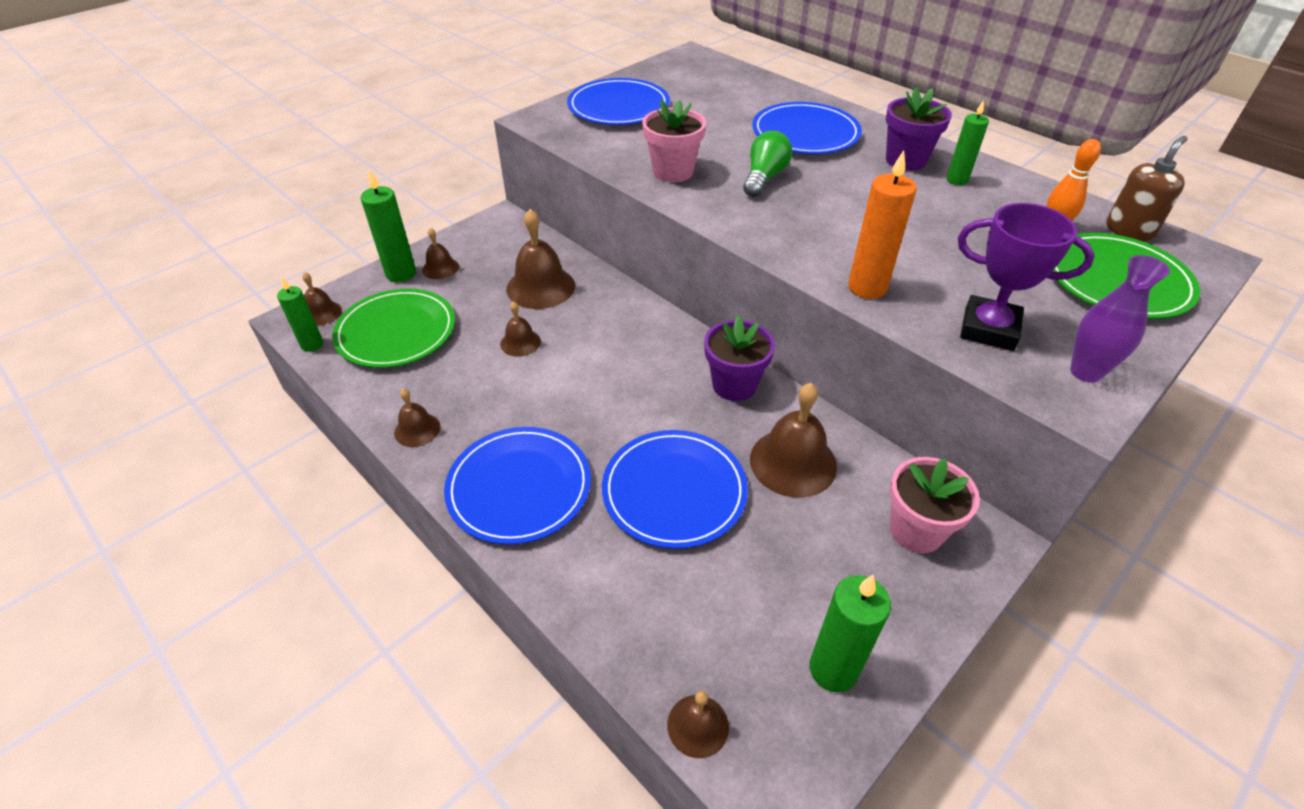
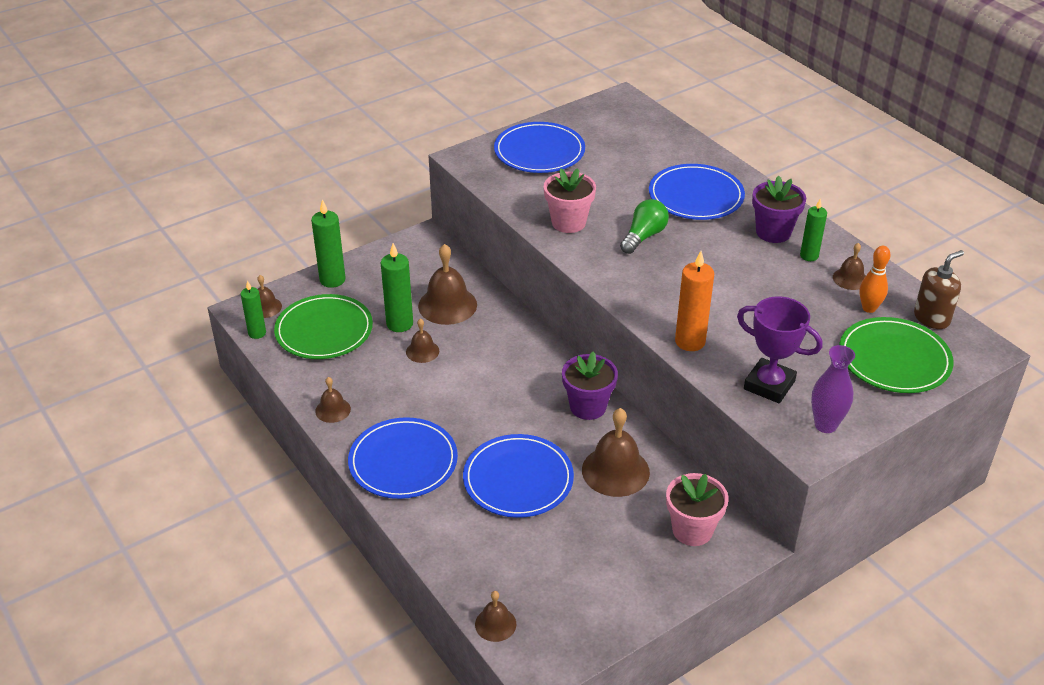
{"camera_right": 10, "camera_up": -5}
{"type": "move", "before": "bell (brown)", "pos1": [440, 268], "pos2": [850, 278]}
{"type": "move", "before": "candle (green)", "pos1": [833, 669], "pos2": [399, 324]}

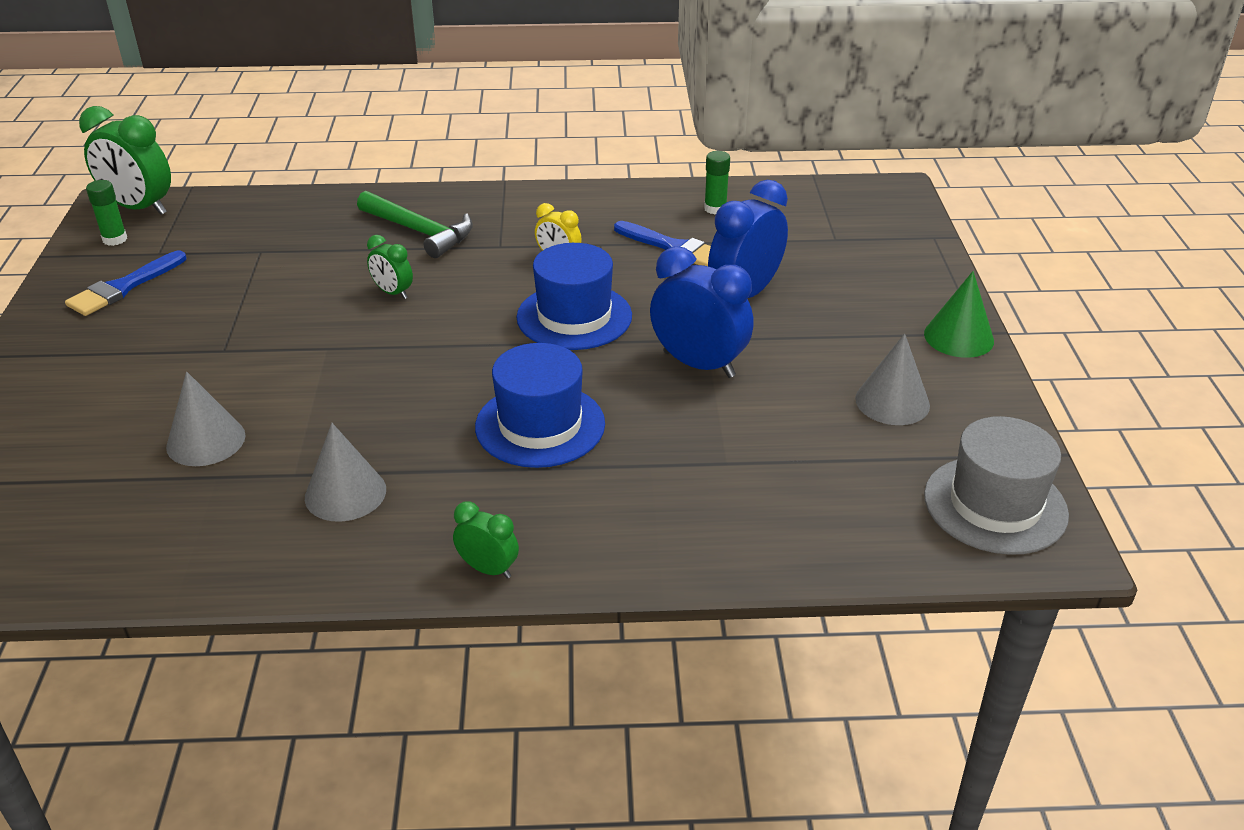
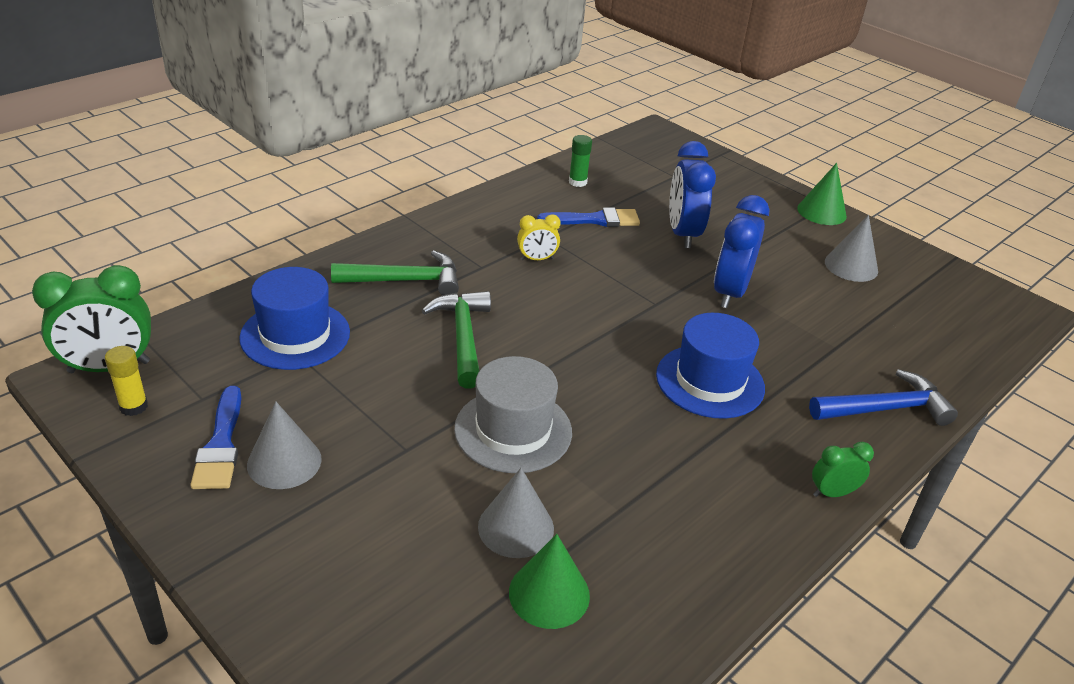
{"camera_right": -45, "camera_up": 0}
{"type": "insert", "after": "cone (green)", "pos2": [549, 593]}
{"type": "insert", "after": "hammer (blue)", "pos2": [885, 409]}
{"type": "move", "before": "cone (grey)", "pos1": [345, 493], "pos2": [284, 462]}
{"type": "move", "before": "hat (blue)", "pos1": [574, 317], "pos2": [295, 335]}
{"type": "move", "before": "hat (grey)", "pos1": [995, 505], "pos2": [513, 430]}
{"type": "replace", "before": "clock (green)", "after": "hammer (green)", "pos1": [393, 293], "pos2": [463, 337]}
{"type": "recolor", "before": "glue stick (green)", "after": "glue stick (yellow)", "pos1": [115, 239], "pos2": [133, 406]}
{"type": "rotate", "before": "clock (blue)", "pos1": [699, 364], "pos2": [729, 292], "turn": -60}

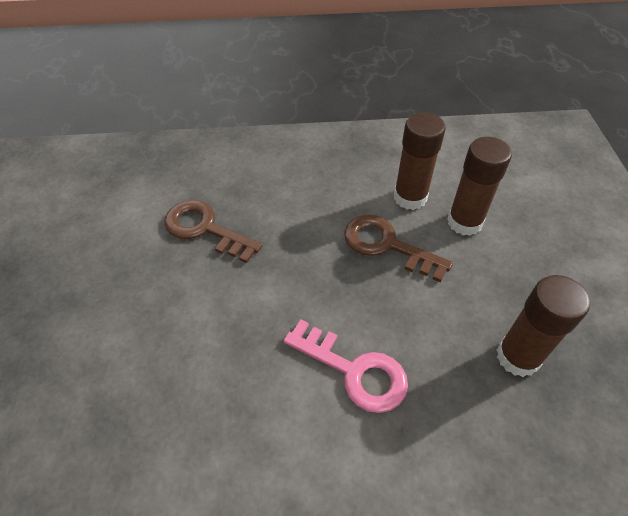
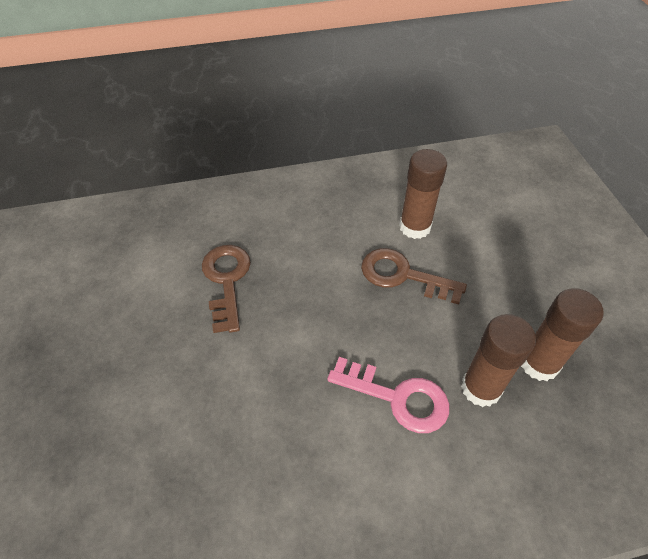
{"camera_right": -10, "camera_up": 0}
{"type": "move", "before": "glue stick (brown)", "pos1": [464, 222], "pos2": [481, 388]}
{"type": "rotate", "before": "key (brown)", "pos1": [205, 229], "pos2": [227, 281], "turn": 60}

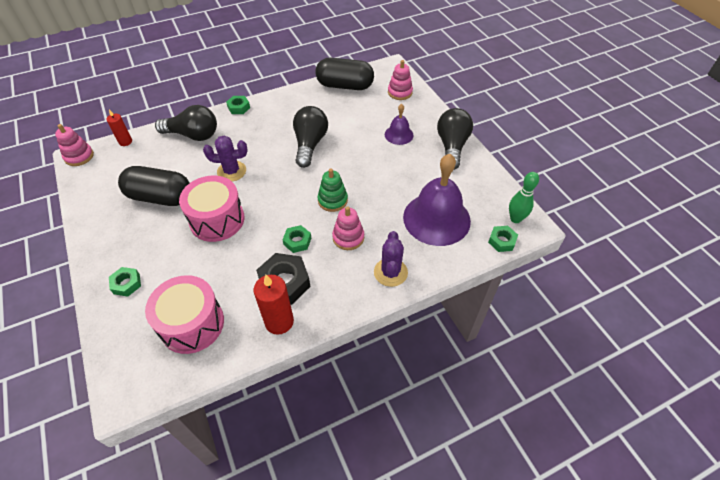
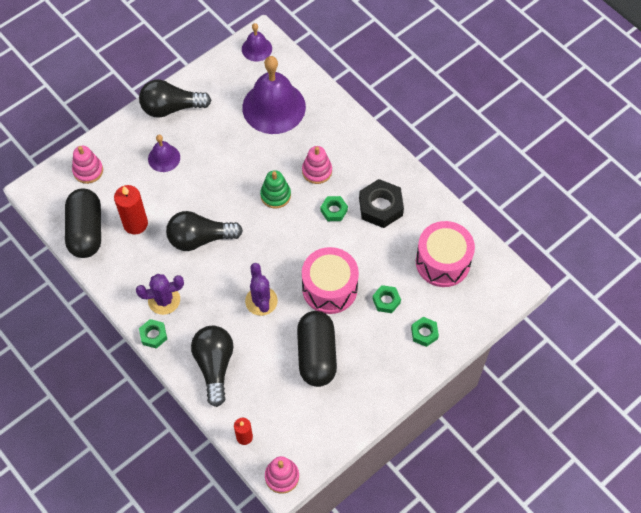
{"camera_right": -105, "camera_up": 10}
{"type": "move", "before": "candle (red)", "pos1": [279, 321], "pos2": [135, 224]}
{"type": "move", "before": "cactus (purple)", "pos1": [390, 272], "pos2": [164, 300]}
{"type": "move", "before": "nut (green)", "pos1": [502, 241], "pos2": [386, 301]}
{"type": "replace", "before": "bowling pin (green)", "after": "bell (purple)", "pos1": [515, 219], "pos2": [256, 49]}

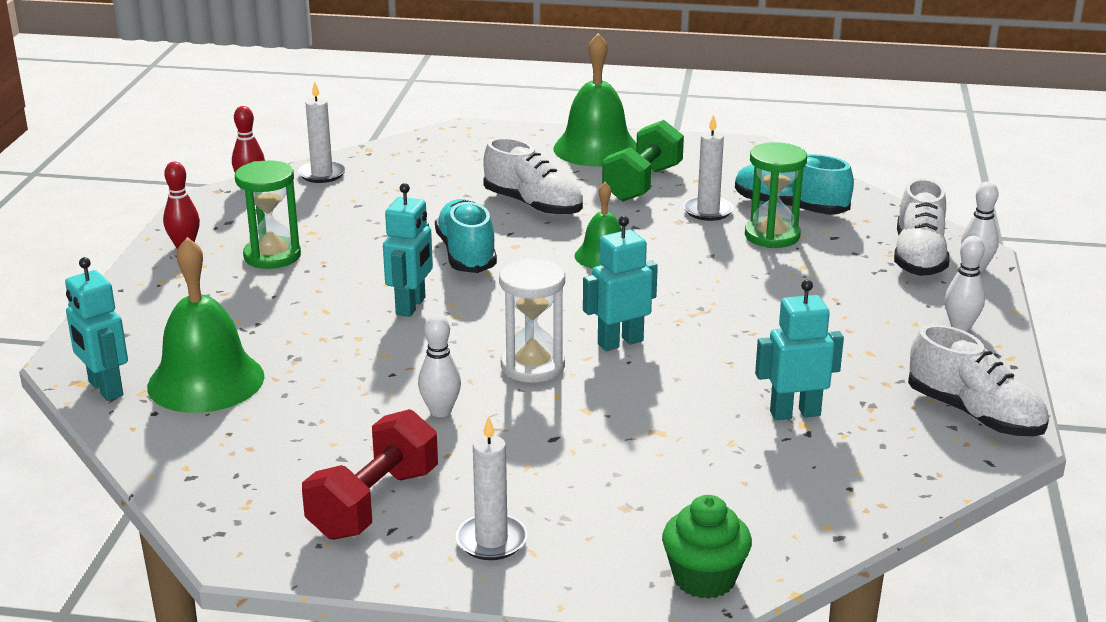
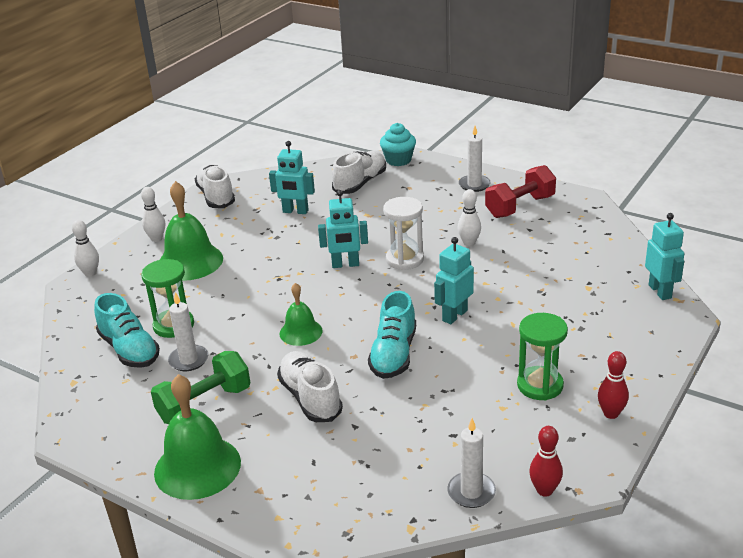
{"camera_right": -155, "camera_up": 5}
{"type": "move", "before": "bell (green)", "pos1": [206, 381], "pos2": [190, 261]}
{"type": "move", "before": "shoe (white)", "pos1": [918, 257], "pos2": [360, 183]}
{"type": "recolor", "before": "cupcake (green)", "after": "cupcake (turquoise)", "pos1": [704, 578], "pos2": [398, 160]}

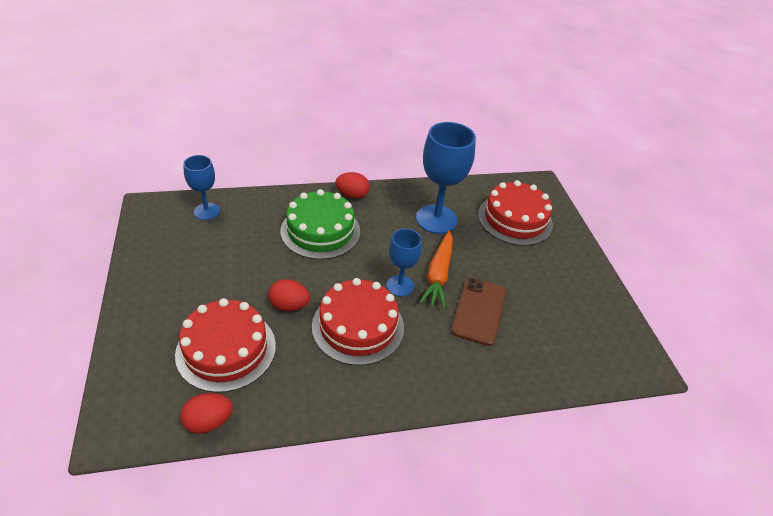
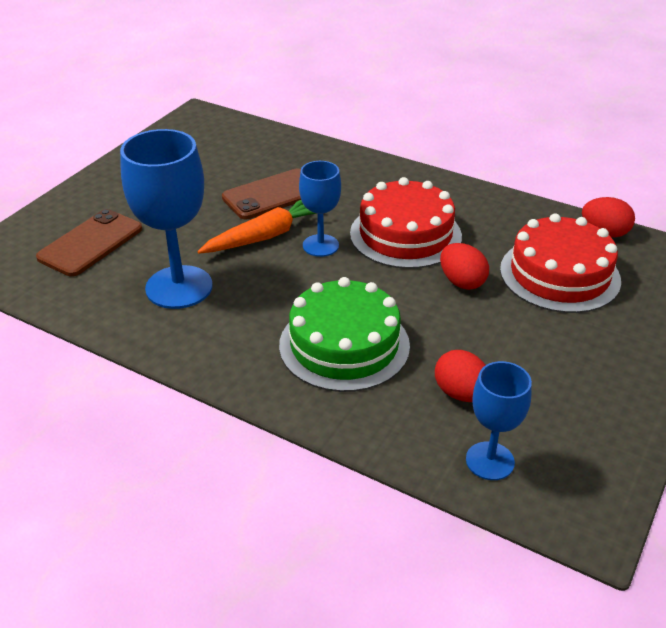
{"camera_right": -135, "camera_up": -5}
{"type": "move", "before": "egg (red)", "pos1": [352, 195], "pos2": [461, 394]}
{"type": "replace", "before": "cake (red)", "after": "phone (brown)", "pos1": [515, 219], "pos2": [90, 243]}

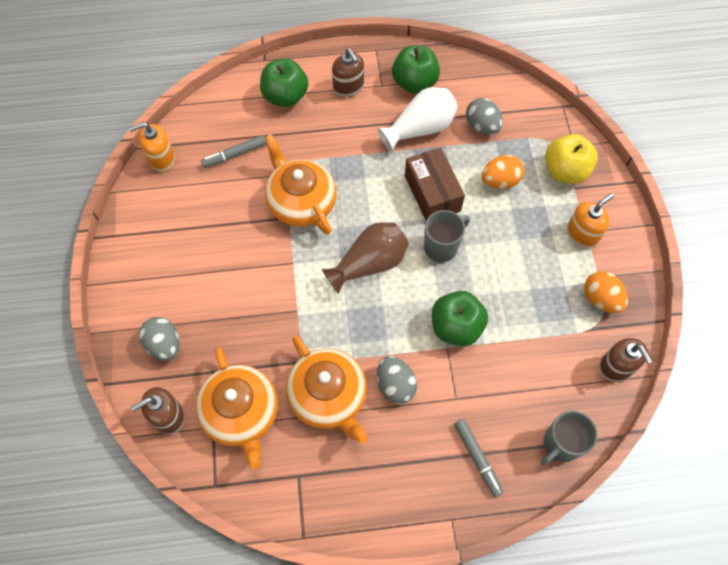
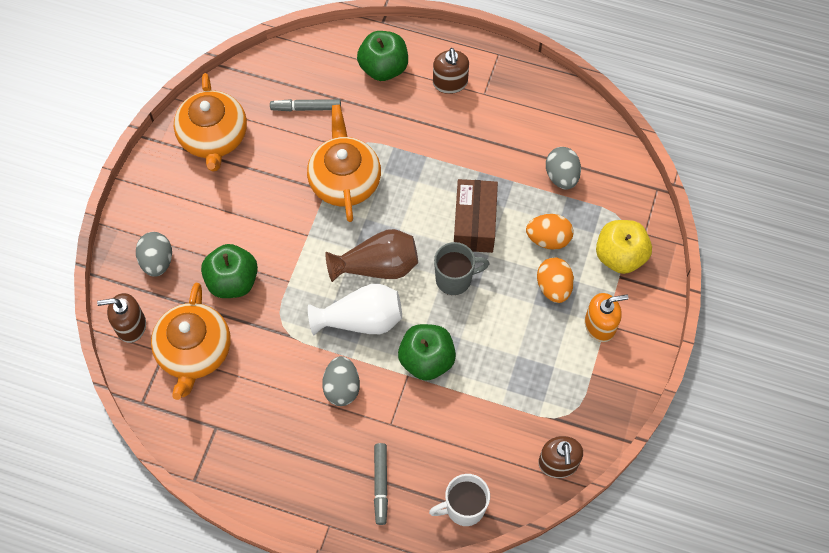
{"camera_right": 25, "camera_up": 0}
{"type": "delete", "before": "soap dispenser (orange)", "pos1": [161, 158]}
{"type": "move", "before": "teapot (orange)", "pos1": [328, 396], "pos2": [213, 137]}
{"type": "move", "before": "vase (white)", "pos1": [420, 129], "pos2": [361, 320]}
{"type": "move", "before": "apple (green)", "pos1": [414, 83], "pos2": [233, 281]}
{"type": "move", "before": "egg (orange)", "pos1": [600, 299], "pos2": [553, 287]}
{"type": "recolor", "before": "mug (grey)", "after": "mug (white)", "pos1": [560, 444], "pos2": [464, 508]}

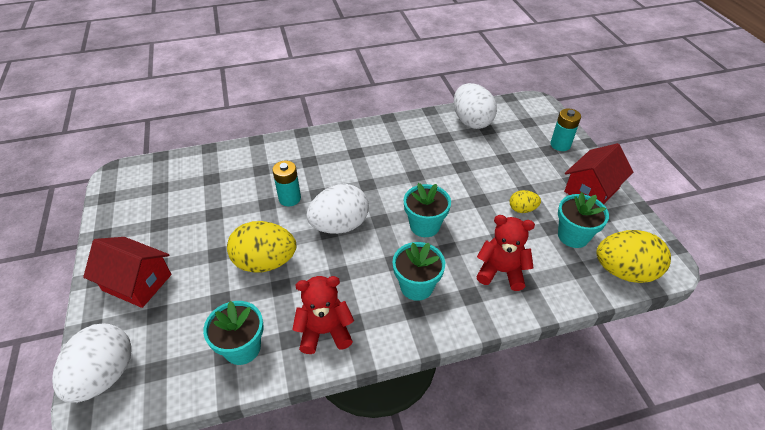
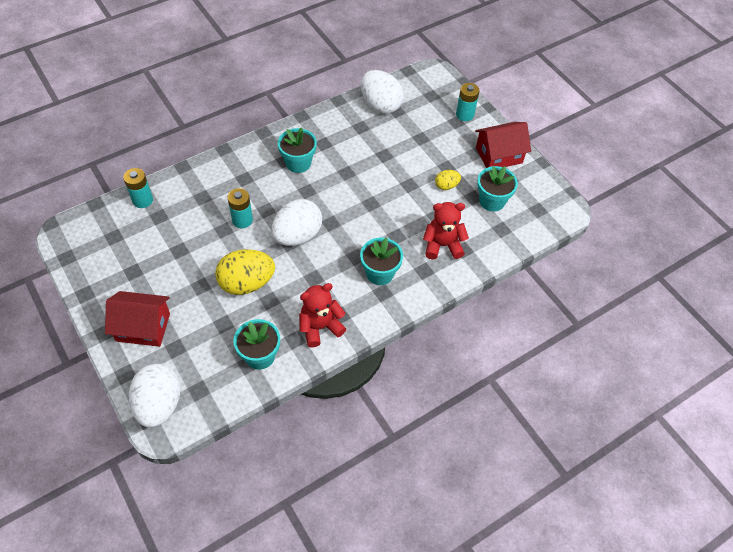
{"camera_right": -20, "camera_up": 10}
{"type": "delete", "before": "egg (yellow)", "pos1": [624, 271]}
{"type": "insert", "after": "battery (turquoise)", "pos2": [142, 200]}
{"type": "move", "before": "flower pot (turquoise)", "pos1": [425, 225], "pos2": [298, 163]}
{"type": "rotate", "before": "house (red)", "pos1": [591, 190], "pos2": [499, 155], "turn": 45}

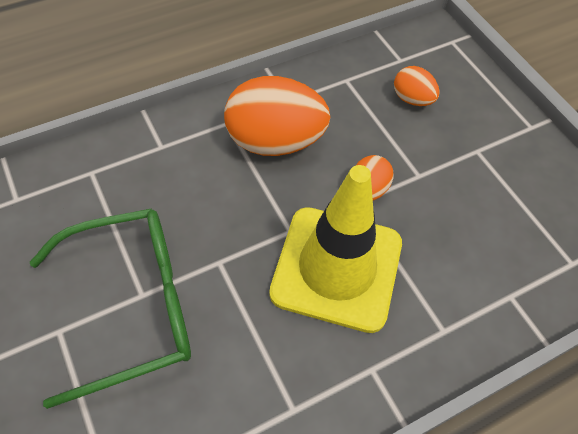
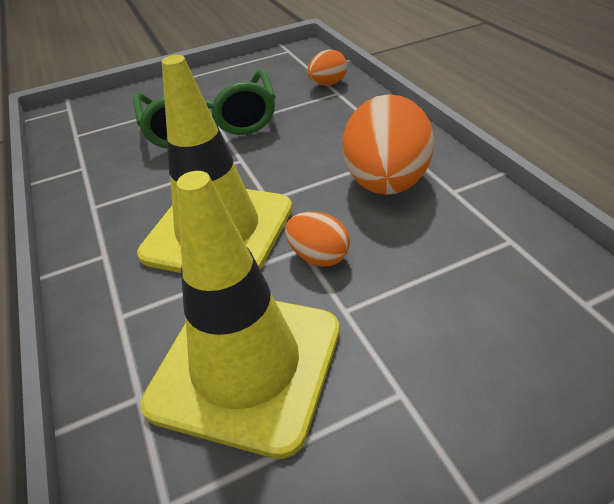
{"camera_right": 100, "camera_up": -15}
{"type": "insert", "after": "traffic cone (yellow)", "pos2": [246, 366]}
{"type": "move", "before": "egg (orange)", "pos1": [412, 99], "pos2": [328, 84]}

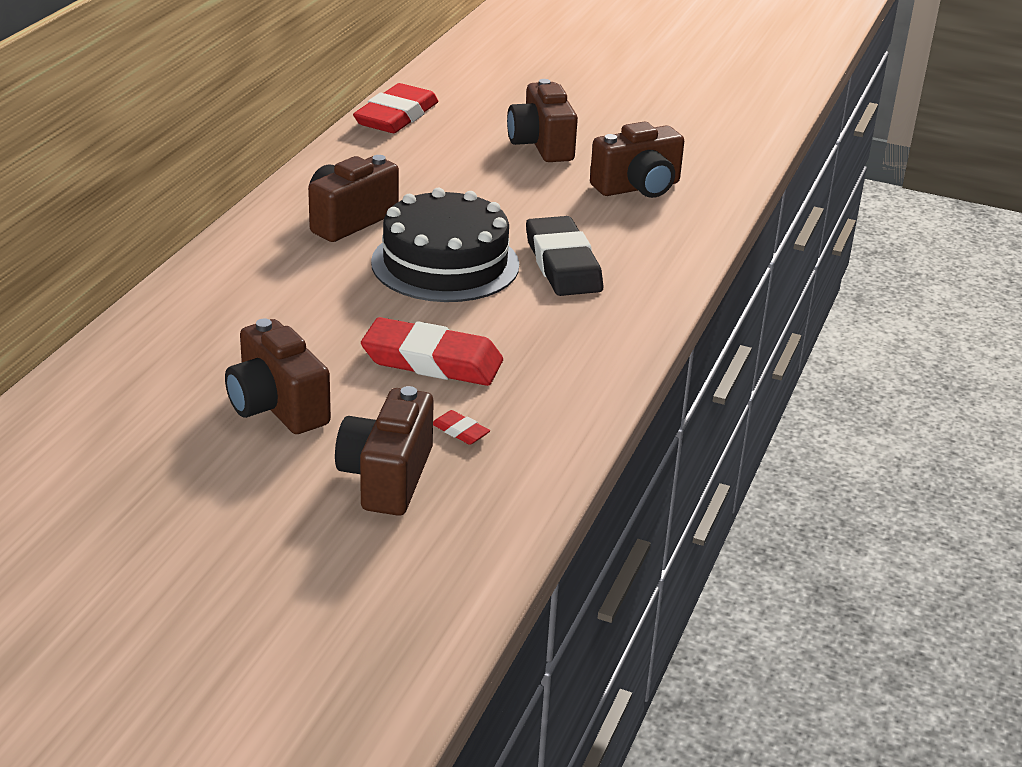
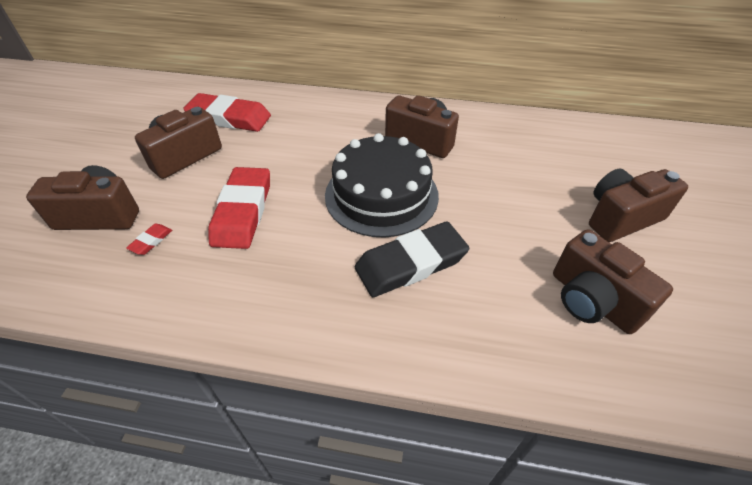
{"camera_right": 80, "camera_up": 15}
{"type": "move", "before": "eraser (red)", "pos1": [396, 116], "pos2": [229, 118]}

